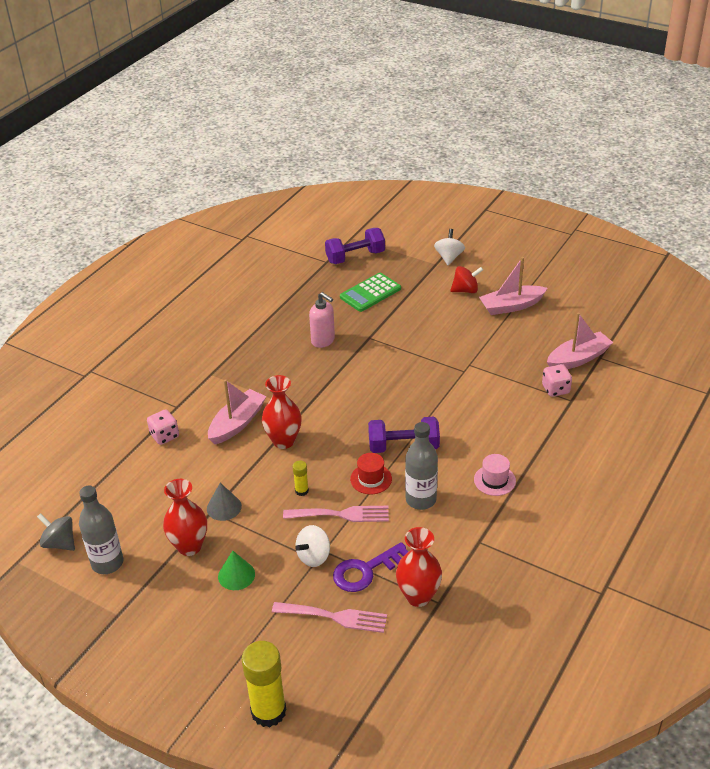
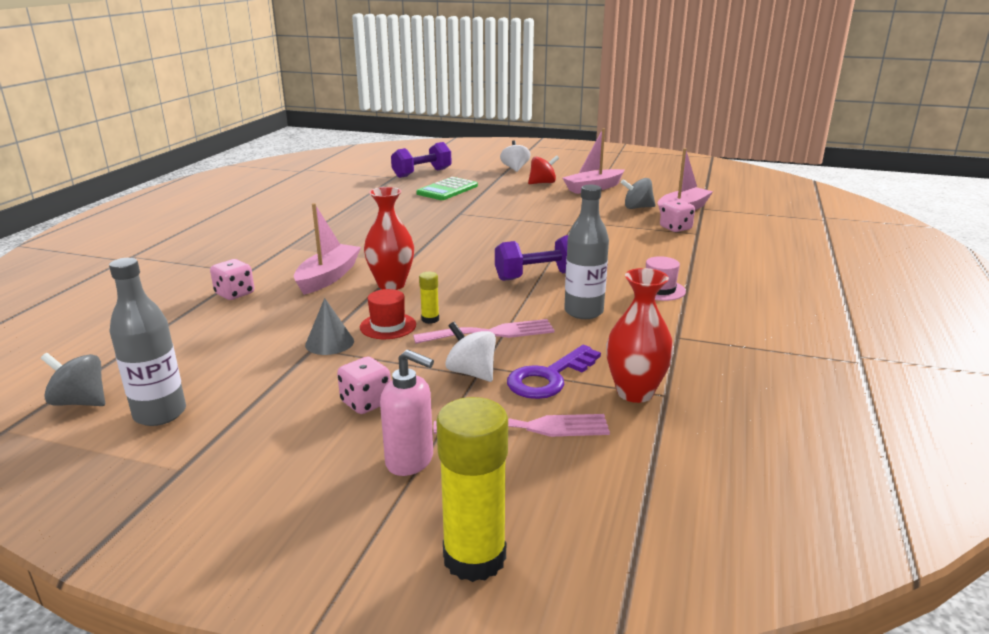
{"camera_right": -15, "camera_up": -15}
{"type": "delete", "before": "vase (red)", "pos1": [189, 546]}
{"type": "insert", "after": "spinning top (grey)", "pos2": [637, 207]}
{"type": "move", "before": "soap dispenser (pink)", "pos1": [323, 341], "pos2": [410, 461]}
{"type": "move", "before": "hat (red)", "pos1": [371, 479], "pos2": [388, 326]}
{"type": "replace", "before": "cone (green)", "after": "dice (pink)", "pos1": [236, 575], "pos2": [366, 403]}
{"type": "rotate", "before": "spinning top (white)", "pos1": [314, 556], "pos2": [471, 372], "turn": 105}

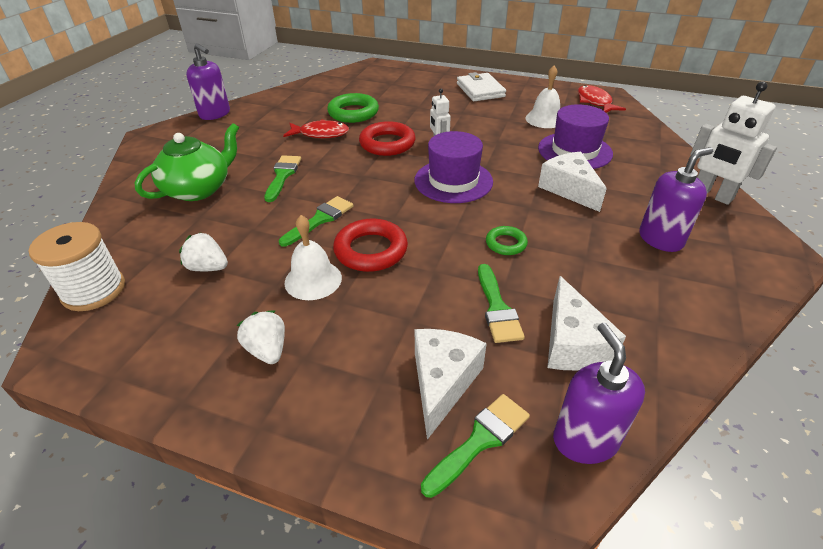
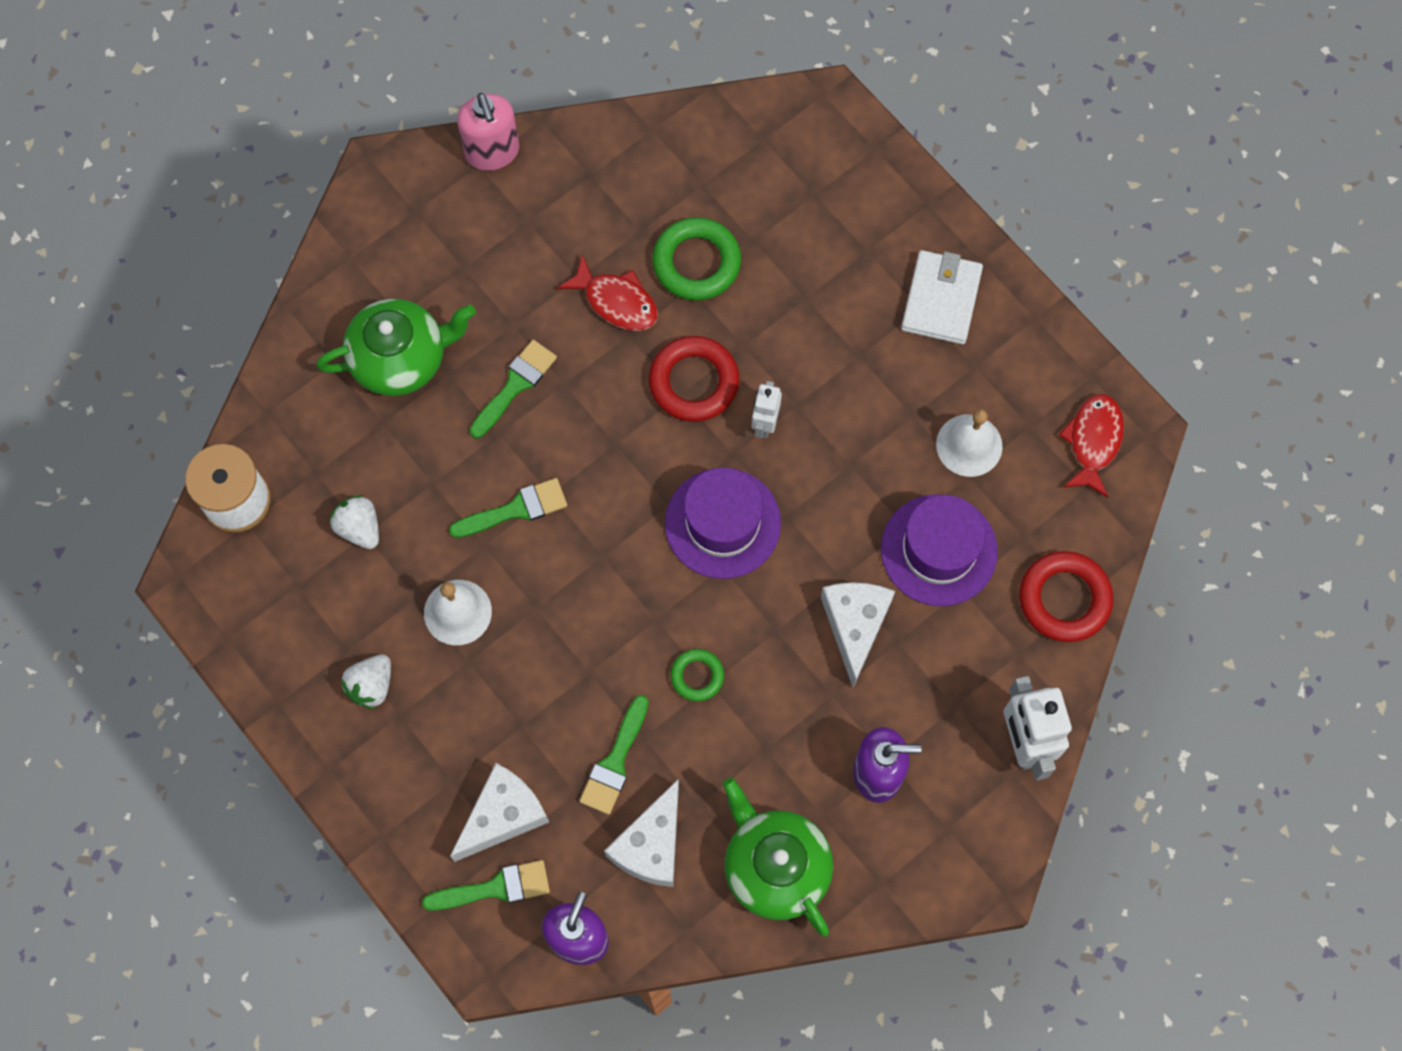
{"camera_right": 30, "camera_up": 30}
{"type": "insert", "after": "teapot (green)", "pos2": [775, 867]}
{"type": "move", "before": "ring (red)", "pos1": [371, 250], "pos2": [1064, 599]}
{"type": "recolor", "before": "soap dispenser (purple)", "after": "soap dispenser (pink)", "pos1": [215, 114], "pos2": [492, 152]}
{"type": "rotate", "before": "strawberry (white)", "pos1": [267, 350], "pos2": [371, 686], "turn": -150}

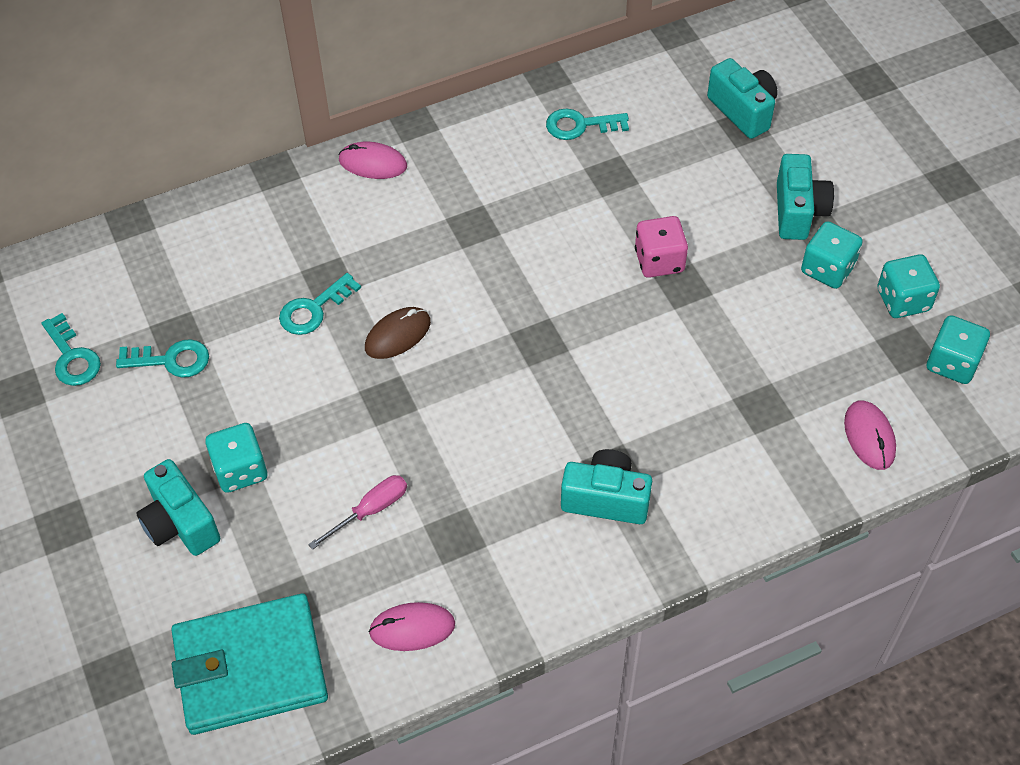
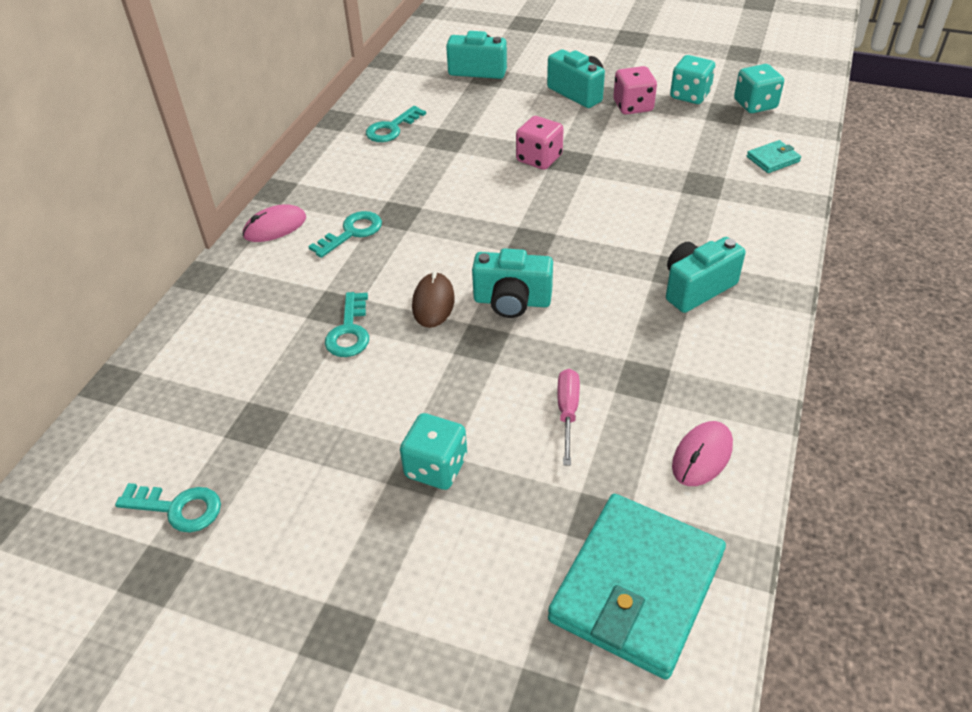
{"camera_right": -45, "camera_up": -10}
{"type": "move", "before": "key (turquoise)", "pos1": [171, 360], "pos2": [352, 233]}
{"type": "move", "before": "camera (turquoise)", "pos1": [180, 523], "pos2": [512, 301]}
{"type": "replace", "before": "mouse (pink)", "after": "wallet (turquoise)", "pos1": [869, 436], "pos2": [773, 159]}
{"type": "recolor", "before": "dice (turquoise)", "after": "dice (pink)", "pos1": [827, 269], "pos2": [633, 106]}

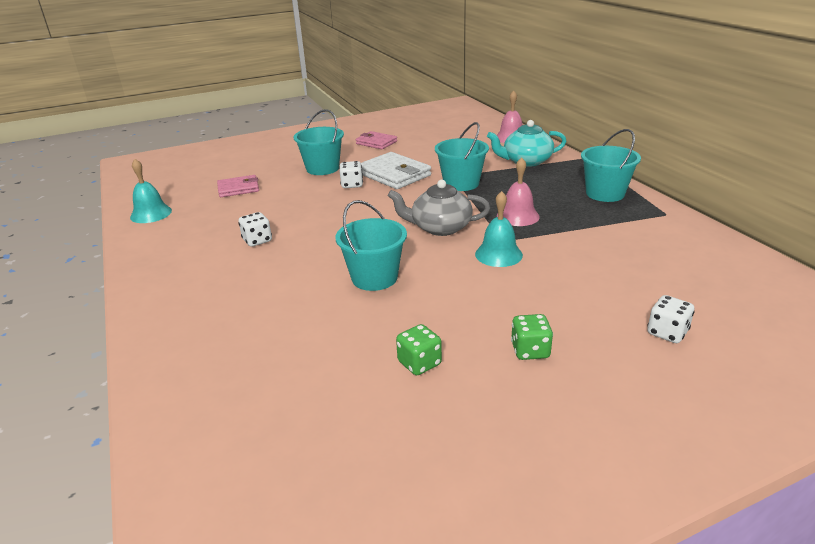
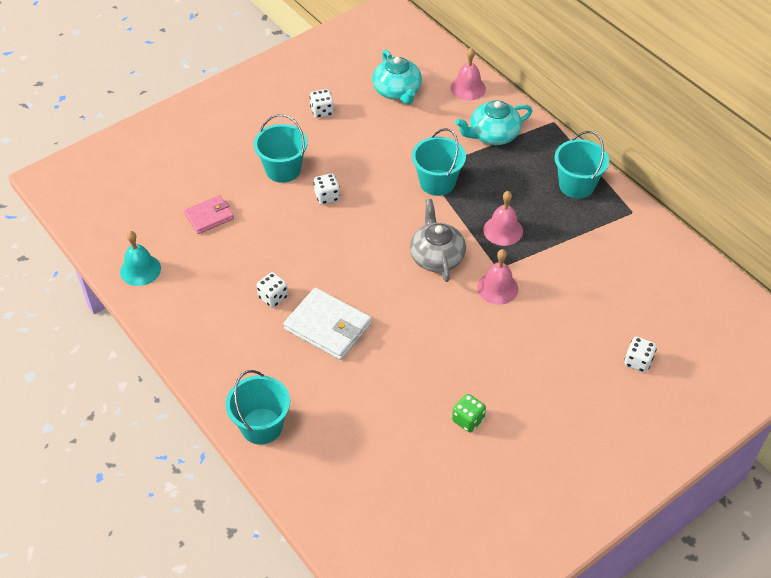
{"camera_right": -15, "camera_up": 20}
{"type": "delete", "before": "dice (green)", "pos1": [530, 351]}
{"type": "insert", "after": "teapot (turquoise)", "pos2": [397, 91]}
{"type": "move", "before": "bucket (turquoise)", "pos1": [374, 278], "pos2": [261, 426]}
{"type": "move", "before": "wallet (white)", "pos1": [394, 174], "pos2": [328, 326]}
{"type": "replace", "before": "wallet (pink)", "after": "dice (white)", "pos1": [376, 143], "pos2": [322, 111]}
{"type": "recolor", "before": "bell (turquoise)", "after": "bell (pink)", "pos1": [498, 254], "pos2": [497, 288]}
{"type": "rotate", "before": "teapot (grey)", "pos1": [440, 228], "pos2": [436, 257], "turn": 90}

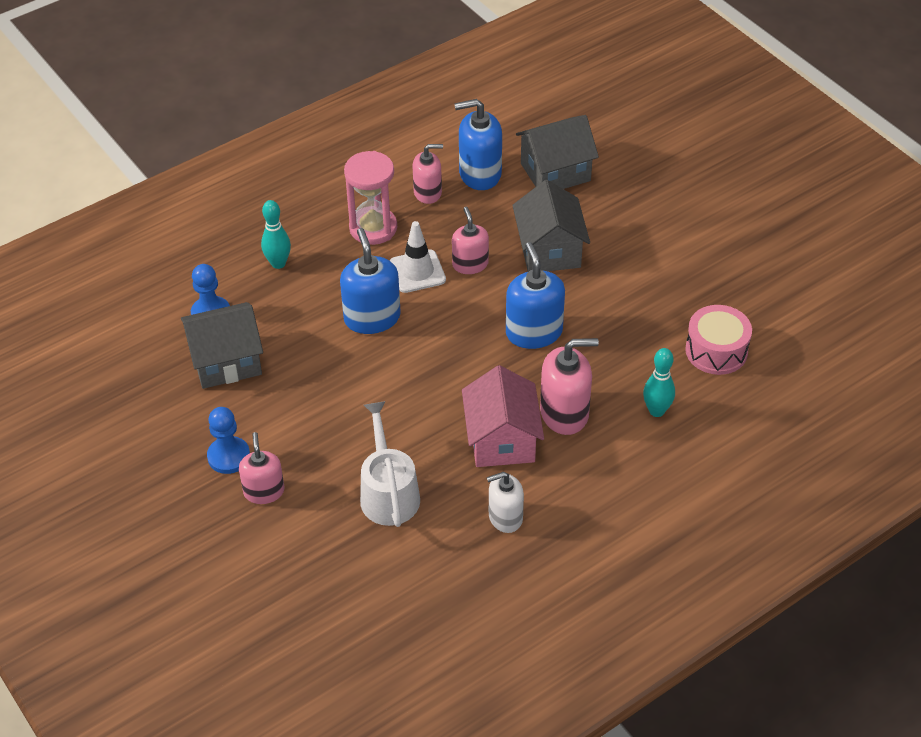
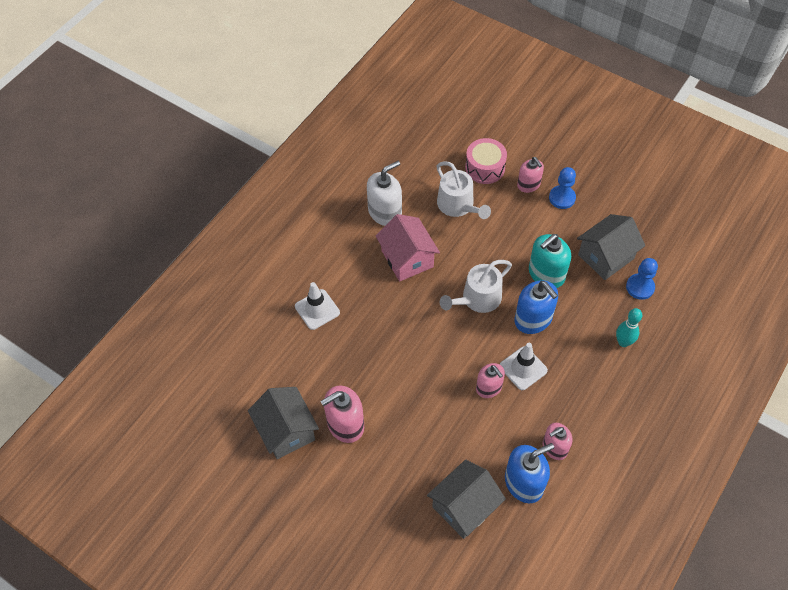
{"camera_right": 160, "camera_up": 10}
{"type": "delete", "before": "hourglass (pink)", "pos1": [373, 228]}
{"type": "delete", "before": "soap dispenser (blue)", "pos1": [534, 332]}
{"type": "insert", "after": "watering can (white)", "pos2": [478, 299]}
{"type": "insert", "after": "soap dispenser (turquoise)", "pos2": [546, 274]}
{"type": "move", "before": "house (grey)", "pos1": [549, 250], "pos2": [286, 431]}
{"type": "move", "before": "soap dispenser (pink)", "pos1": [564, 413], "pos2": [345, 424]}
{"type": "move", "before": "drum (pink)", "pos1": [716, 351], "pos2": [485, 168]}
{"type": "replace", "before": "bowling pin (turquoise)", "after": "traffic cone (white)", "pos1": [656, 411], "pos2": [317, 309]}
{"type": "resize", "before": "soap dispenser (white)", "pos1": [505, 517], "pos2": [385, 212], "scale": 1.52}

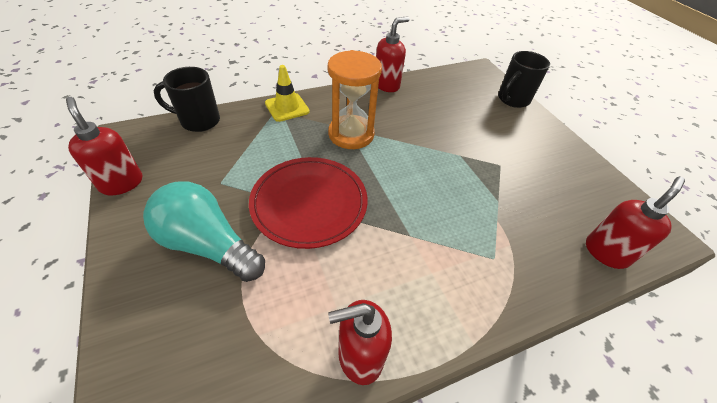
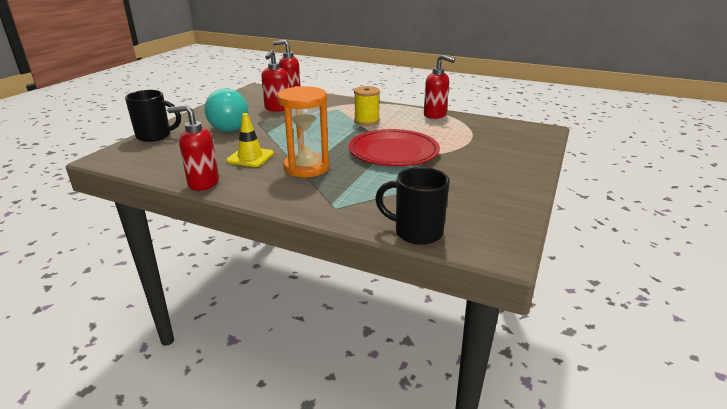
{"camera_right": -130, "camera_up": -20}
{"type": "insert", "after": "spool (yellow)", "pos2": [366, 121]}
{"type": "move", "before": "soap dispenser (red)", "pos1": [121, 183], "pos2": [277, 109]}
{"type": "move", "before": "light bulb (turquoise)", "pos1": [208, 244], "pos2": [230, 125]}
{"type": "move", "before": "traffic cone (yellow)", "pos1": [287, 107], "pos2": [250, 157]}
{"type": "rotate", "before": "mug (black)", "pos1": [198, 121], "pos2": [416, 232], "turn": 150}

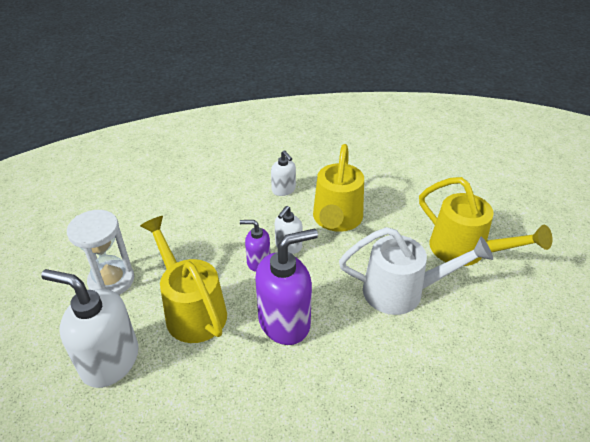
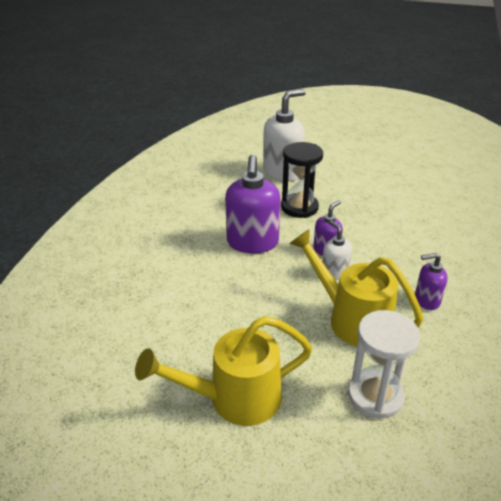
{"camera_right": 120, "camera_up": -5}
{"type": "delete", "before": "watering can (white)", "pos1": [402, 291]}
{"type": "move", "before": "hourglass (white)", "pos1": [111, 280], "pos2": [375, 396]}
{"type": "replace", "before": "watering can (yellow)", "after": "hourglass (black)", "pos1": [191, 310], "pos2": [299, 207]}
{"type": "recolor", "before": "soap dispenser (white)", "after": "soap dispenser (purple)", "pos1": [283, 190], "pos2": [426, 300]}

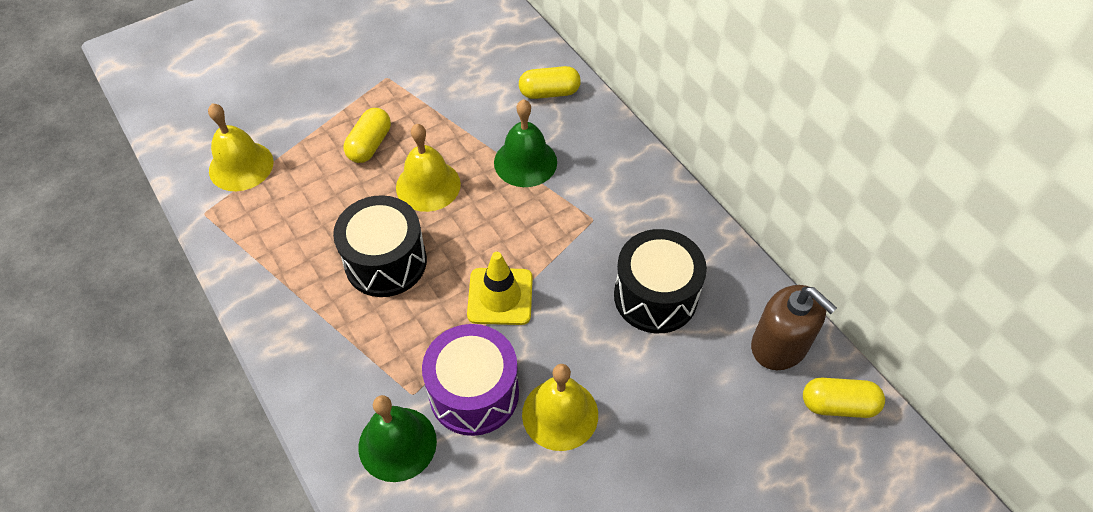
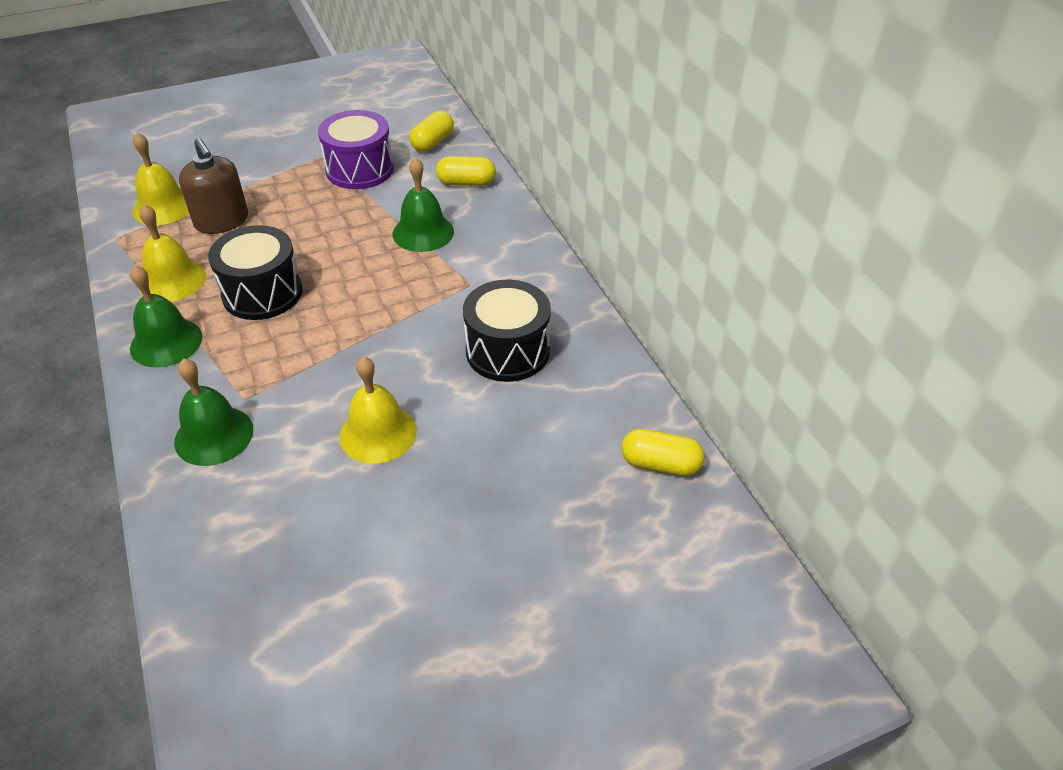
{"camera_right": 10, "camera_up": -10}
{"type": "delete", "before": "traffic cone (yellow)", "pos1": [500, 296]}
{"type": "insert", "after": "bell (green)", "pos2": [166, 342]}
{"type": "move", "before": "capsule (yellow)", "pos1": [369, 145], "pos2": [432, 142]}
{"type": "move", "before": "bell (yellow)", "pos1": [428, 185], "pos2": [172, 280]}
{"type": "move", "before": "drum (purple)", "pos1": [474, 393], "pos2": [359, 169]}
{"type": "move", "before": "soap dispenser (brown)", "pos1": [779, 345], "pos2": [222, 221]}

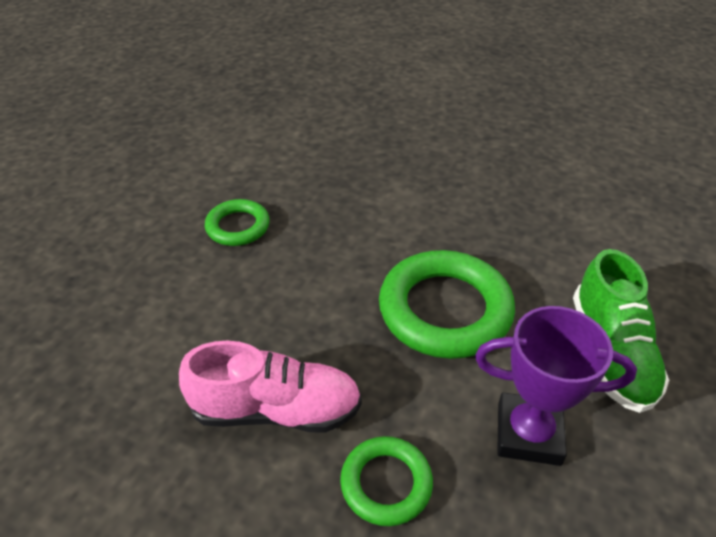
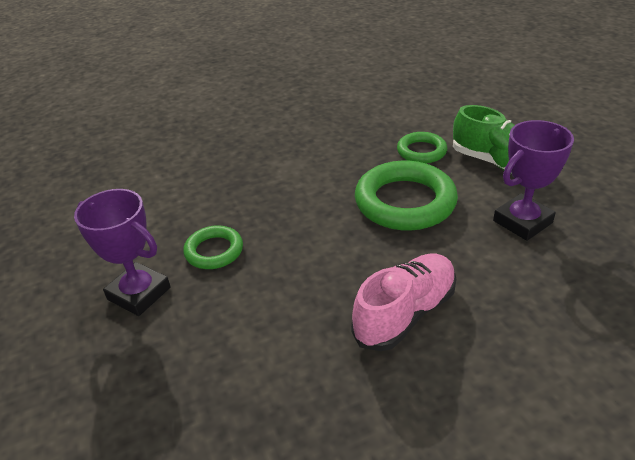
{"camera_right": -45, "camera_up": -5}
{"type": "insert", "after": "trophy (purple)", "pos2": [139, 293]}
{"type": "move", "before": "ring (green)", "pos1": [386, 483], "pos2": [421, 151]}

